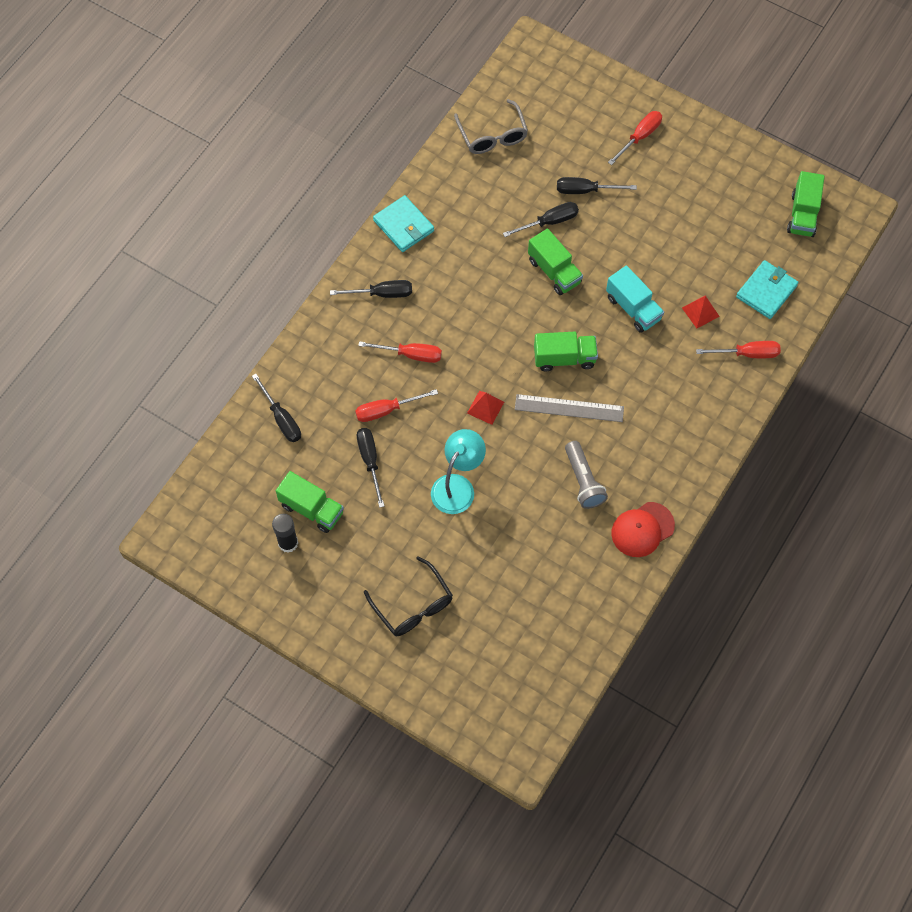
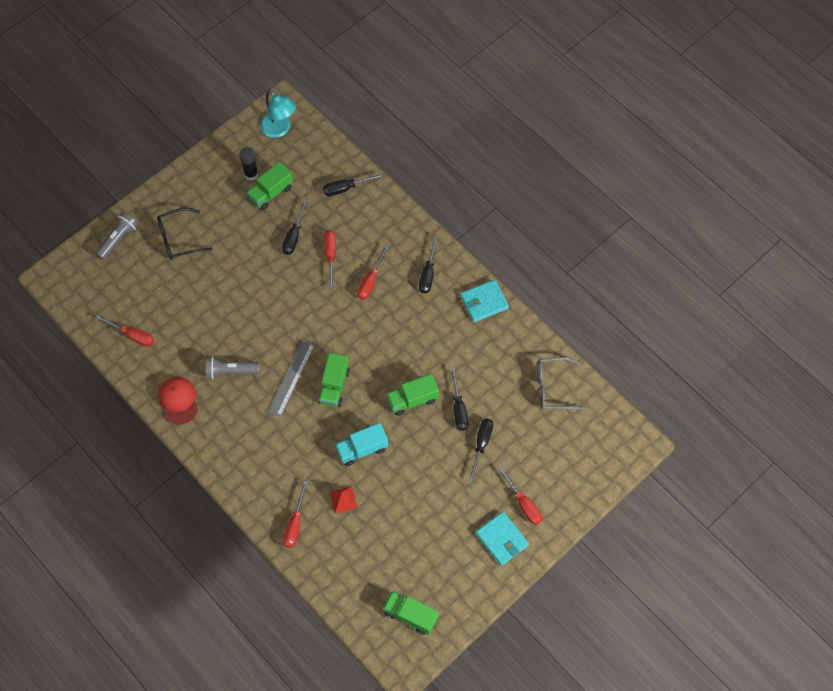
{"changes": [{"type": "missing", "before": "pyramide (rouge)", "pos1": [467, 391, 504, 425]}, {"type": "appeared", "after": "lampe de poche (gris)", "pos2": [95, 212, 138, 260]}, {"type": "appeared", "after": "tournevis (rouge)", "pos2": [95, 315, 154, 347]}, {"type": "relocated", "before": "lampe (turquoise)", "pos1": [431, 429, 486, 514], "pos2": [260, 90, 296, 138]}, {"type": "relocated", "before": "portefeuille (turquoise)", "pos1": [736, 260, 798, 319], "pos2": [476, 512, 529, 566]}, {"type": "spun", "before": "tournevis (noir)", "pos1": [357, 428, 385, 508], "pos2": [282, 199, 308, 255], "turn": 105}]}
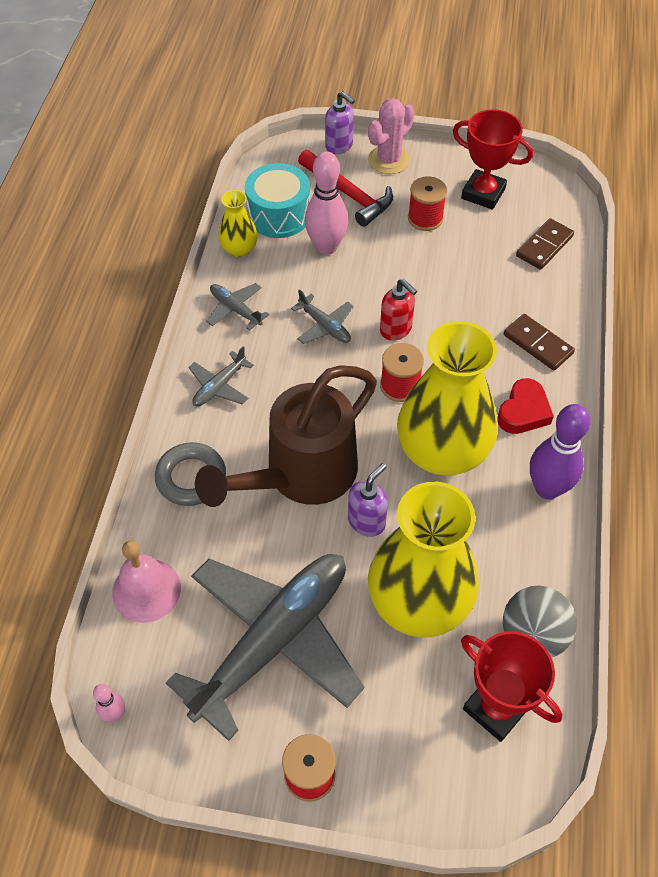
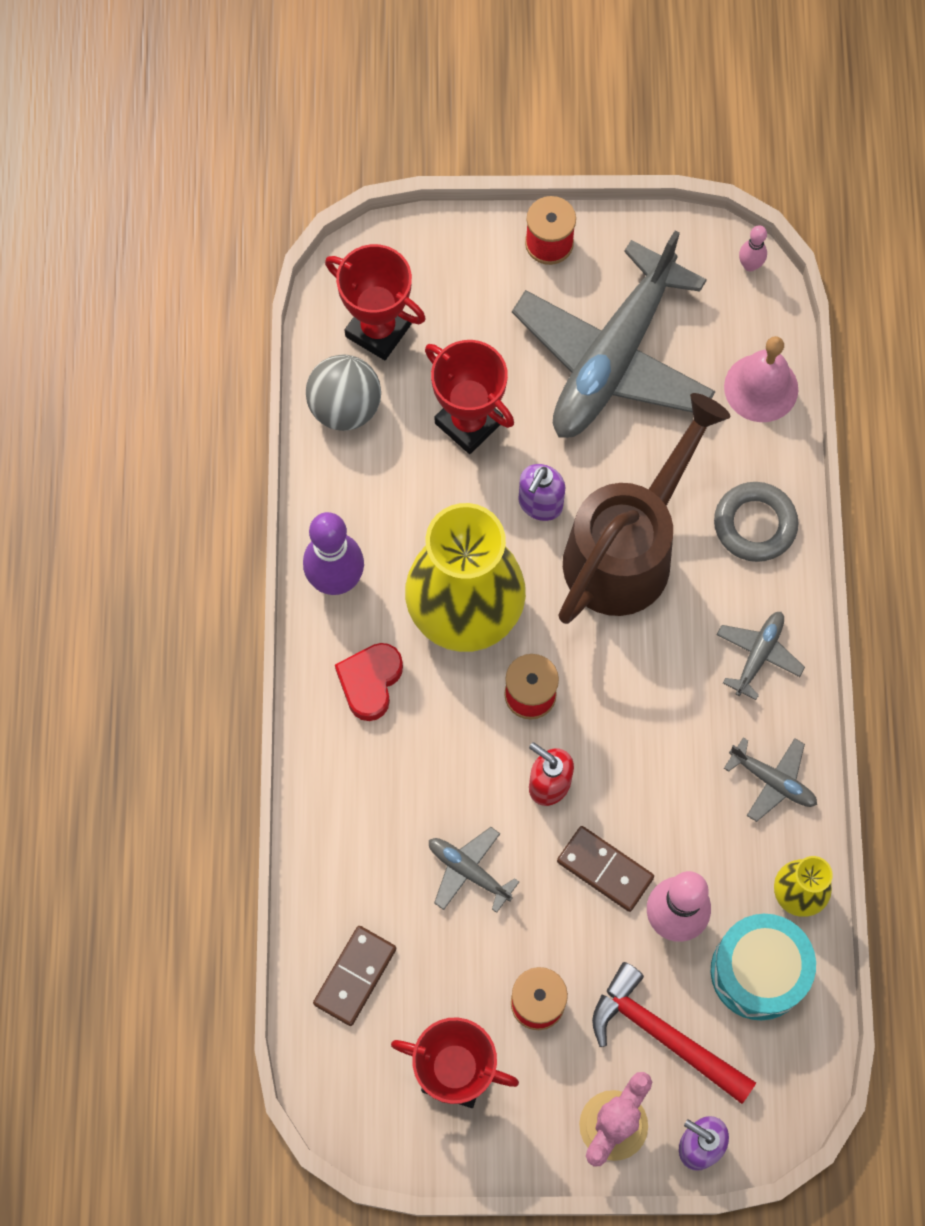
{"changes": [{"type": "relocated", "before": "avion (gris)", "pos1": [291, 289, 354, 344], "pos2": [429, 827, 519, 913]}, {"type": "relocated", "before": "domino (marron)", "pos1": [504, 314, 575, 370], "pos2": [557, 826, 654, 912]}, {"type": "exchanged", "before": "vase (jaune)", "after": "trophée (rouge)", "pos1": [368, 482, 479, 637], "pos2": [425, 340, 514, 454]}]}
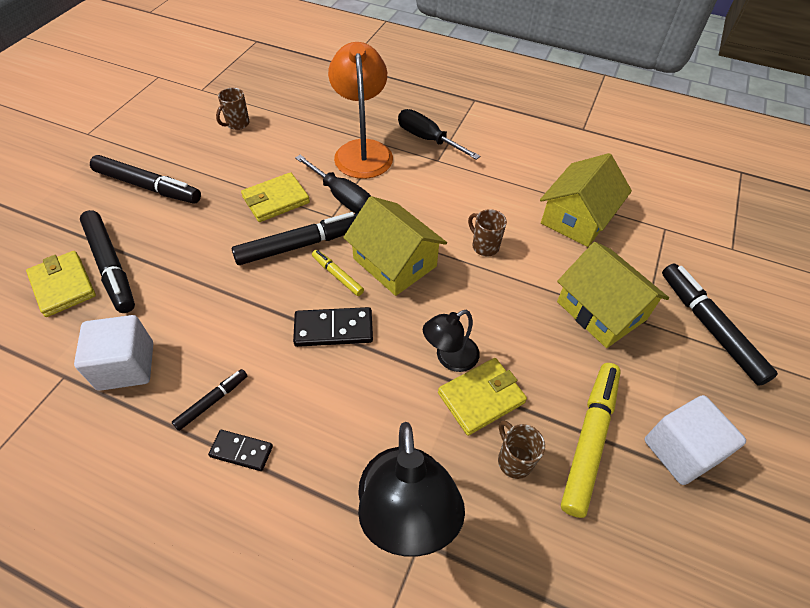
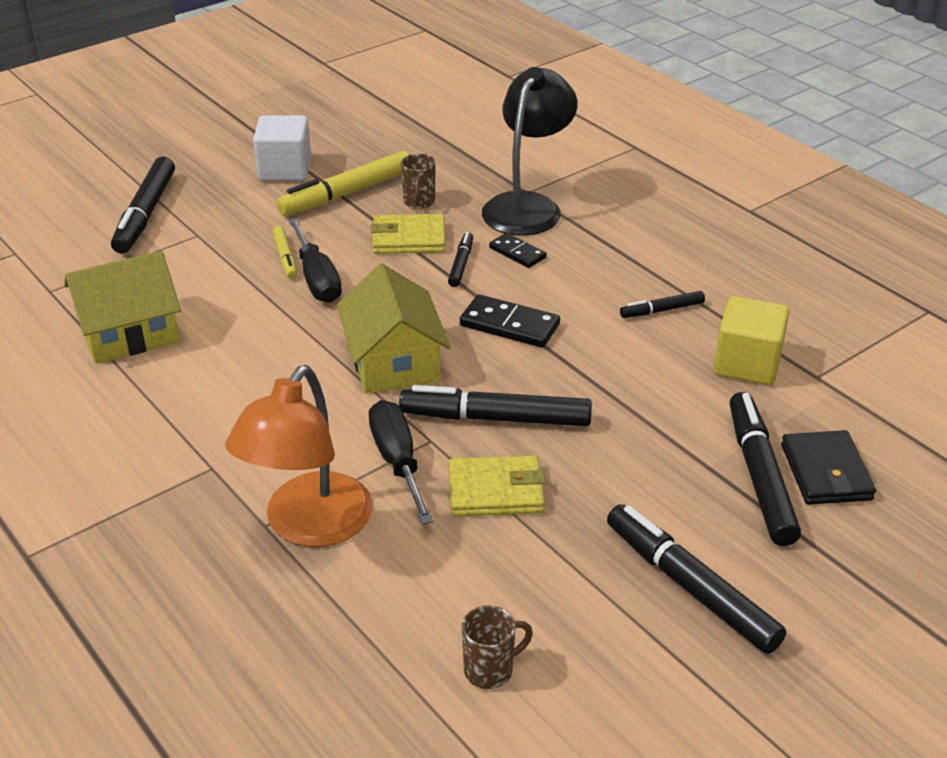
{"changes": [{"type": "missing", "before": "lampe (noir)", "pos1": [423, 310, 480, 372]}, {"type": "missing", "before": "tasse (marron)", "pos1": [468, 209, 507, 256]}, {"type": "missing", "before": "maison (jaune)", "pos1": [557, 242, 669, 348]}, {"type": "appeared", "after": "feutre (noir)", "pos2": [448, 232, 473, 287]}, {"type": "relocated", "before": "domino (noir)", "pos1": [208, 430, 273, 471], "pos2": [489, 233, 547, 268]}, {"type": "relocated", "before": "feutre (jaune)", "pos1": [312, 250, 364, 296], "pos2": [272, 226, 297, 279]}, {"type": "relocated", "before": "tournevis (noir)", "pos1": [398, 109, 480, 160], "pos2": [288, 218, 342, 303]}, {"type": "colour", "before": "portefeuille (jaune)", "after": "portefeuille (noir)", "pos1": [26, 251, 96, 317], "pos2": [781, 430, 876, 505]}, {"type": "colour", "before": "cube (blanc)", "after": "cube (jaune)", "pos1": [74, 315, 153, 391], "pos2": [714, 296, 789, 385]}]}
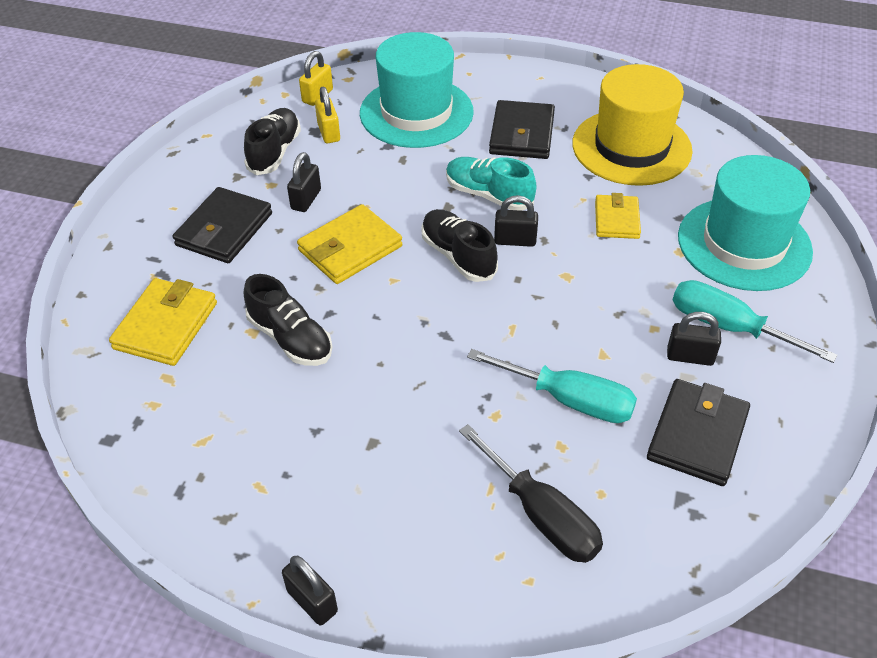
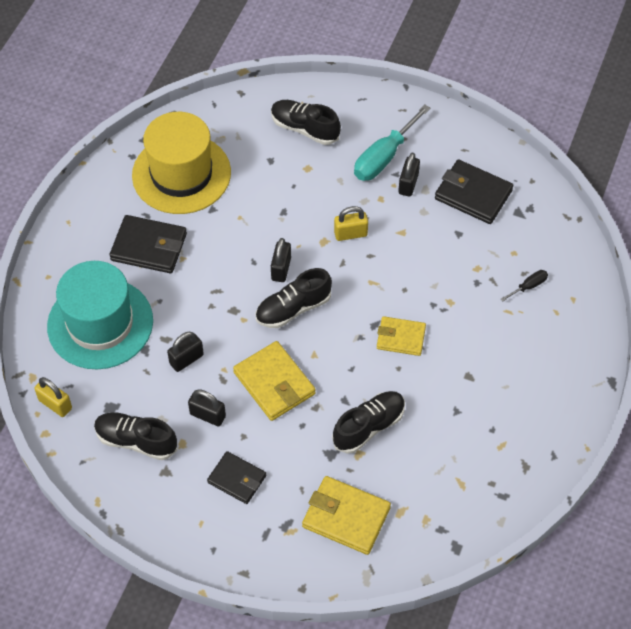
{"changes": [{"type": "missing", "before": "chaussure (turquoise)", "pos1": [446, 157, 537, 211]}, {"type": "missing", "before": "tournevis (turquoise)", "pos1": [467, 349, 637, 423]}, {"type": "relocated", "before": "cadenas (noir)", "pos1": [282, 556, 338, 626], "pos2": [167, 332, 204, 372]}, {"type": "relocated", "before": "cadenas (jaune)", "pos1": [315, 87, 340, 143], "pos2": [334, 206, 368, 241]}, {"type": "relocated", "before": "portefeuille (jaune)", "pos1": [595, 193, 641, 239], "pos2": [377, 316, 426, 356]}, {"type": "exchanged", "before": "chapeau (turquoise)", "after": "chaussure (noir)", "pos1": [678, 155, 813, 291], "pos2": [271, 100, 341, 145]}, {"type": "size", "before": "portefeuille (noir)", "pos1": [173, 187, 272, 263], "pos2": [207, 451, 266, 504], "scale": 0.66}, {"type": "size", "before": "tournevis (noir)", "pos1": [459, 424, 603, 563], "pos2": [501, 270, 548, 302], "scale": 0.47}]}
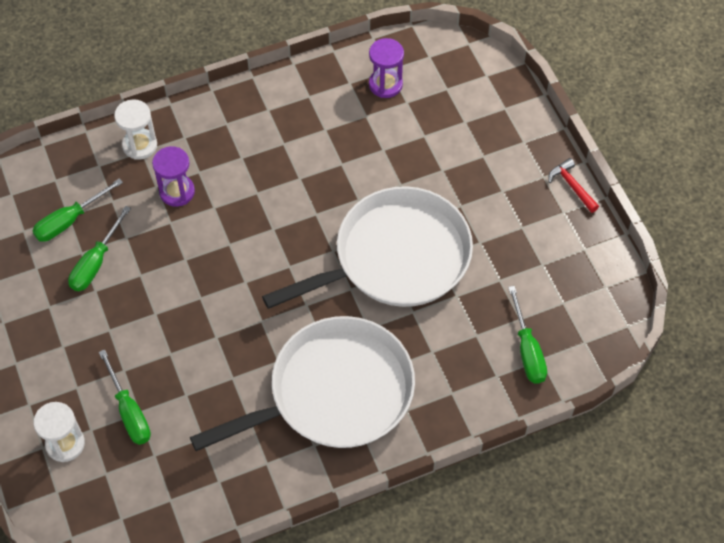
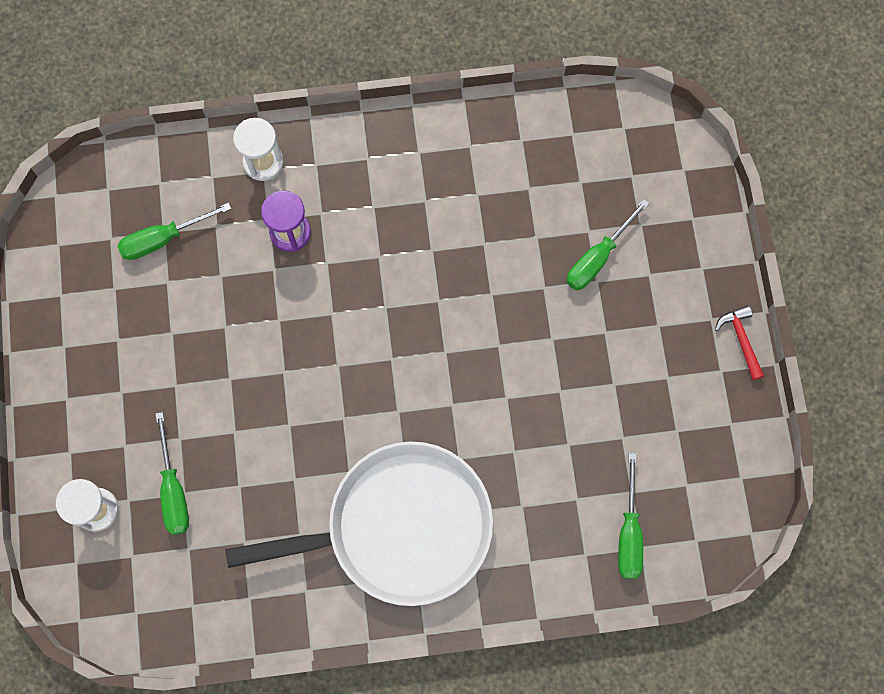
{"changes": [{"type": "missing", "before": "poêle (blanc)", "pos1": [262, 186, 473, 309]}, {"type": "missing", "before": "sablier (violet)", "pos1": [369, 38, 404, 98]}, {"type": "relocated", "before": "tournevis (vert)", "pos1": [68, 206, 131, 291], "pos2": [566, 199, 649, 290]}]}
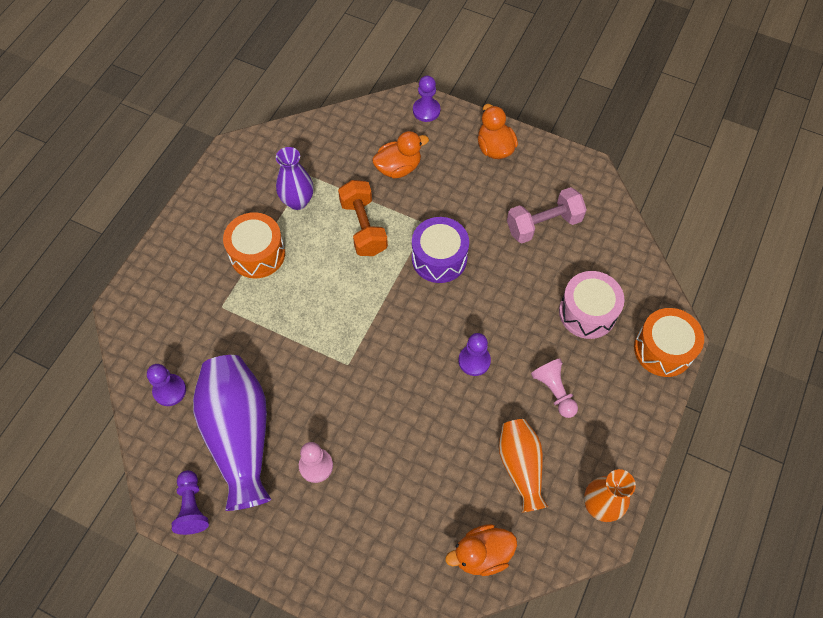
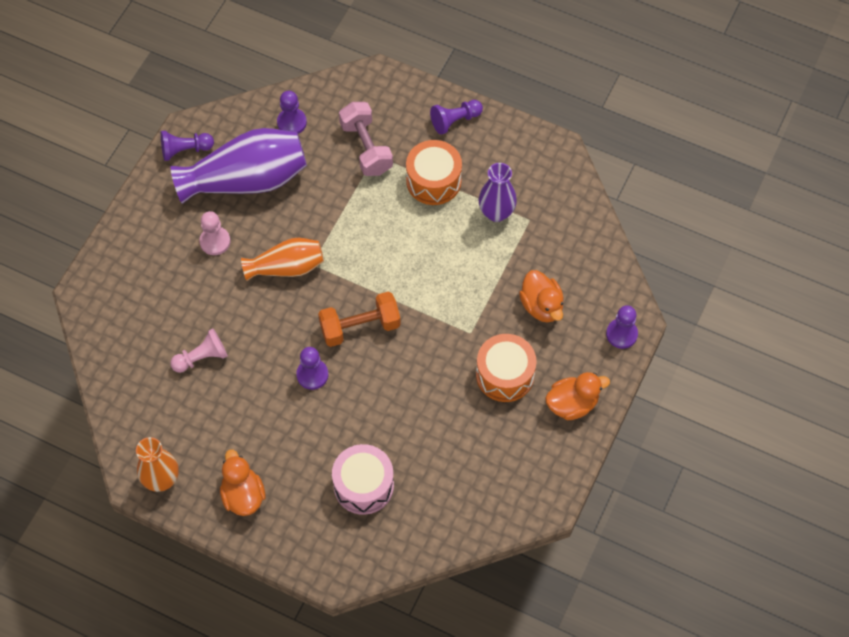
{"changes": [{"type": "missing", "before": "tambour (violet)", "pos1": [412, 217, 469, 283]}, {"type": "appeared", "after": "pion (violet)", "pos2": [430, 100, 483, 135]}, {"type": "relocated", "before": "haltère (orange)", "pos1": [338, 180, 388, 256], "pos2": [318, 291, 401, 347]}, {"type": "relocated", "before": "canard (orange)", "pos1": [445, 524, 517, 576], "pos2": [220, 449, 265, 516]}, {"type": "relocated", "before": "vase (orange)", "pos1": [499, 419, 548, 513], "pos2": [241, 238, 324, 281]}, {"type": "relocated", "before": "haltère (rose)", "pos1": [507, 187, 587, 243], "pos2": [339, 102, 393, 176]}, {"type": "relocated", "before": "pion (rose)", "pos1": [531, 358, 578, 418], "pos2": [170, 329, 228, 373]}, {"type": "relocated", "before": "tambour (orange)", "pos1": [634, 308, 704, 377], "pos2": [476, 334, 537, 402]}]}
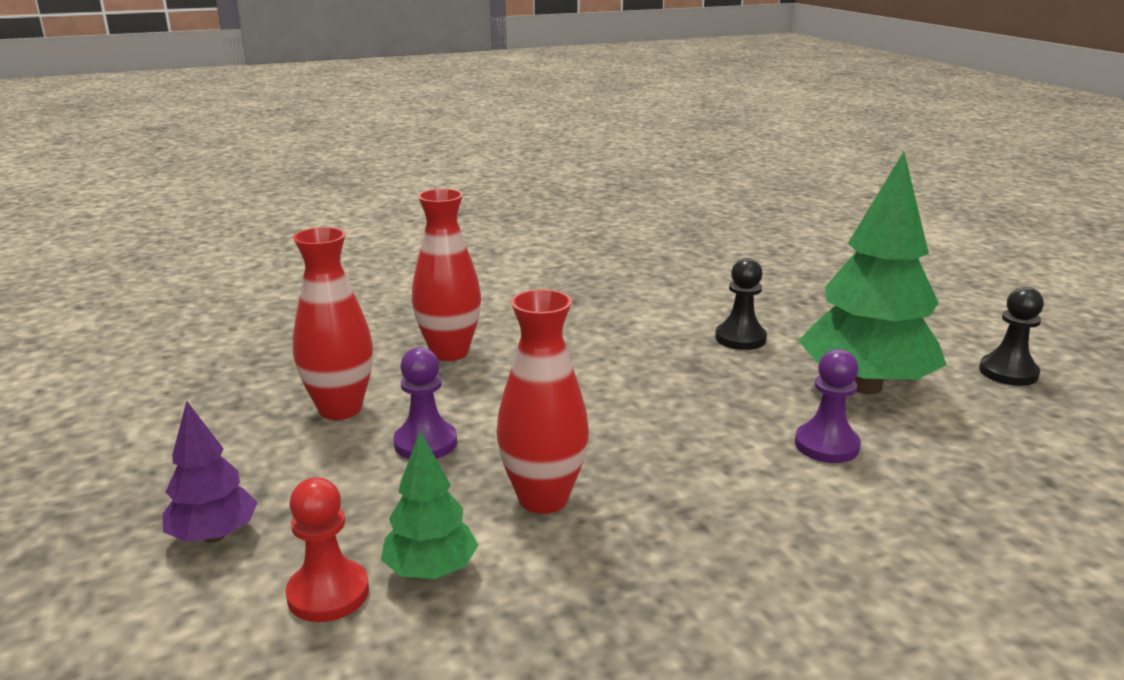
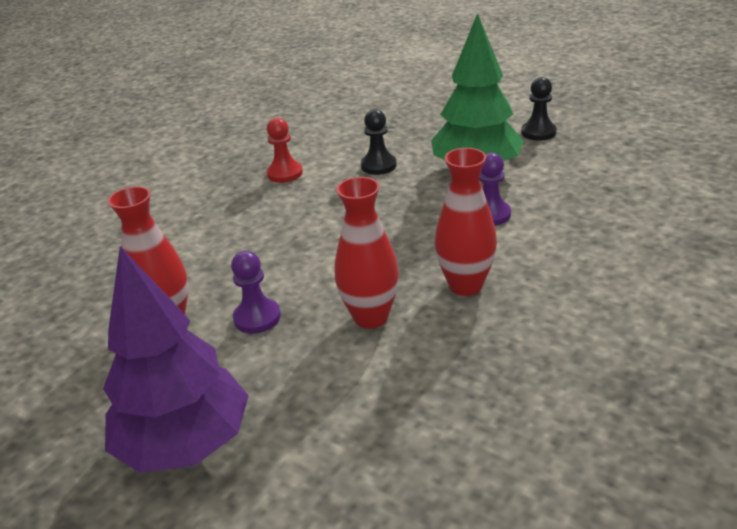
{"changes": [{"type": "missing", "before": "arbre (vert)", "pos1": [381, 431, 478, 579]}, {"type": "relocated", "before": "pion (rouge)", "pos1": [286, 477, 369, 622], "pos2": [267, 118, 303, 183]}, {"type": "relocated", "before": "vase (rouge)", "pos1": [412, 189, 481, 361], "pos2": [435, 148, 497, 296]}, {"type": "size", "before": "arbre (violet)", "pos1": [163, 401, 258, 543], "pos2": [103, 246, 249, 473], "scale": 2.0}]}
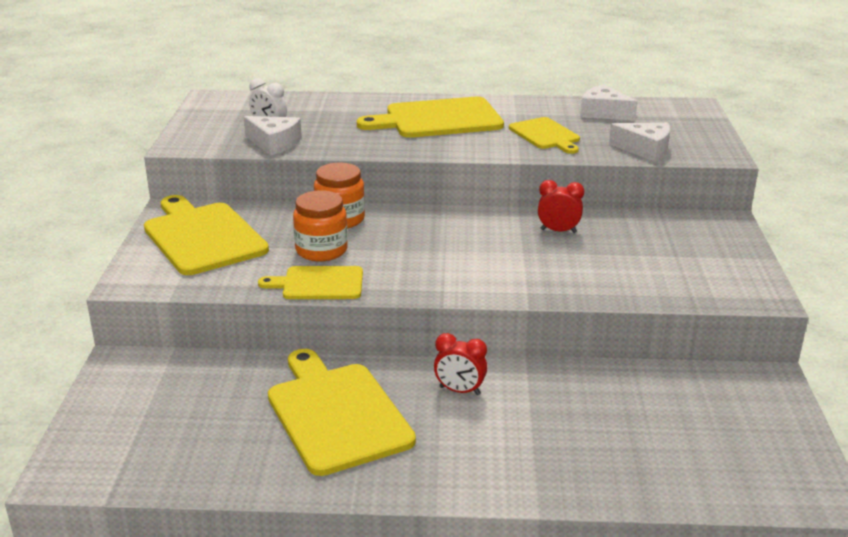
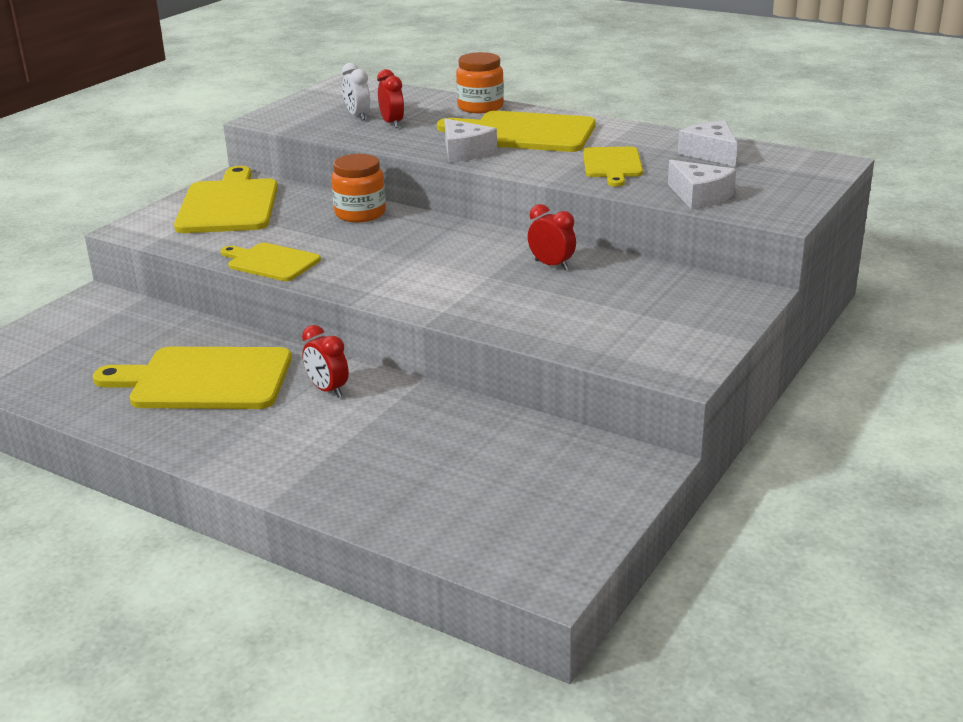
{"changes": [{"type": "appeared", "after": "réveil (rouge)", "pos2": [377, 69, 404, 128]}, {"type": "relocated", "before": "fromage (blanc)", "pos1": [244, 116, 302, 156], "pos2": [444, 118, 497, 162]}, {"type": "relocated", "before": "bocal (orange)", "pos1": [293, 190, 348, 262], "pos2": [456, 52, 504, 113]}, {"type": "spun", "before": "planche à découper (jaune)", "pos1": [268, 349, 416, 476], "pos2": [93, 347, 291, 409], "turn": -90}]}
